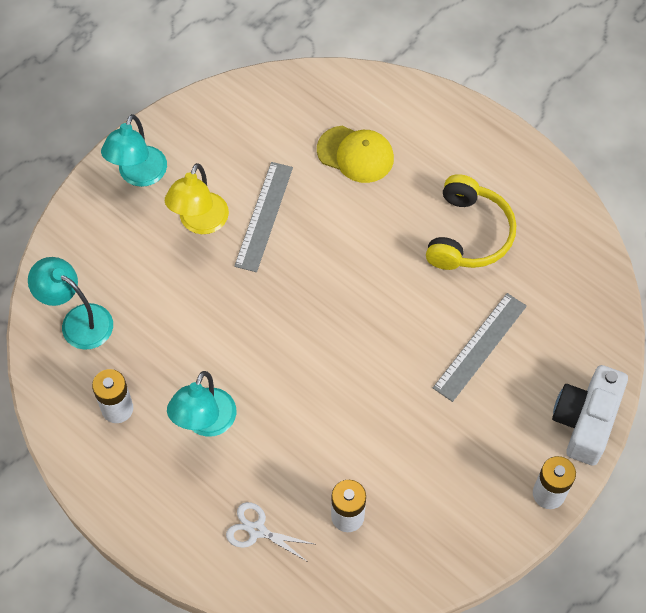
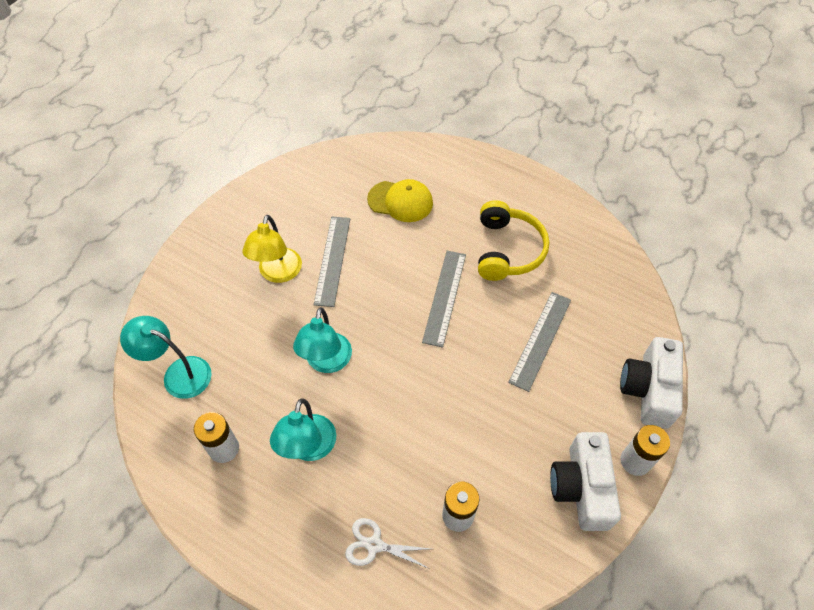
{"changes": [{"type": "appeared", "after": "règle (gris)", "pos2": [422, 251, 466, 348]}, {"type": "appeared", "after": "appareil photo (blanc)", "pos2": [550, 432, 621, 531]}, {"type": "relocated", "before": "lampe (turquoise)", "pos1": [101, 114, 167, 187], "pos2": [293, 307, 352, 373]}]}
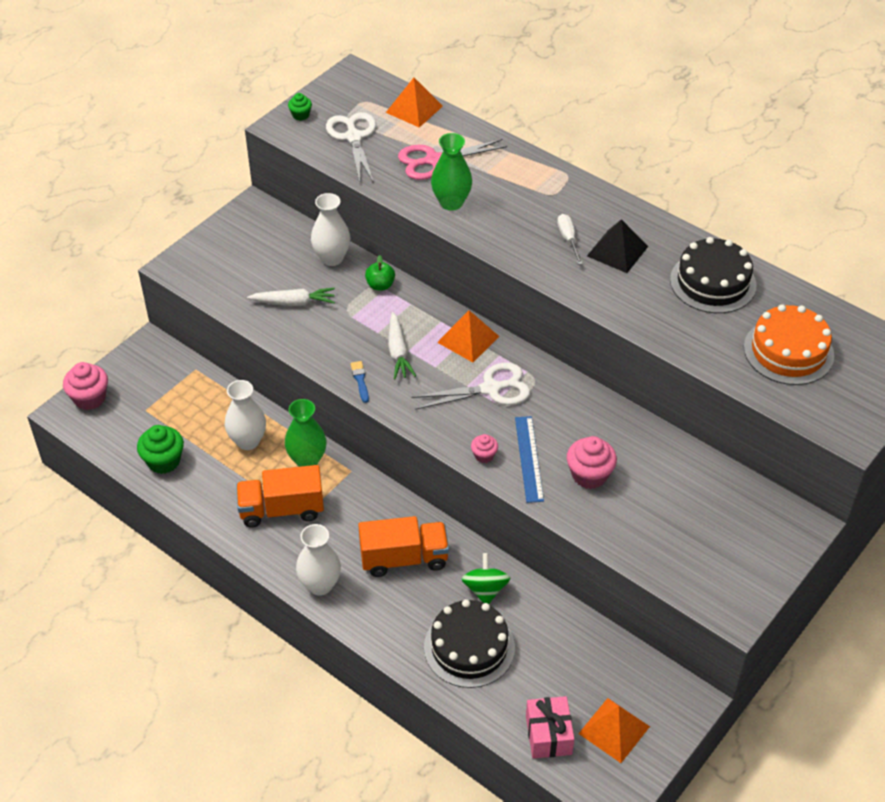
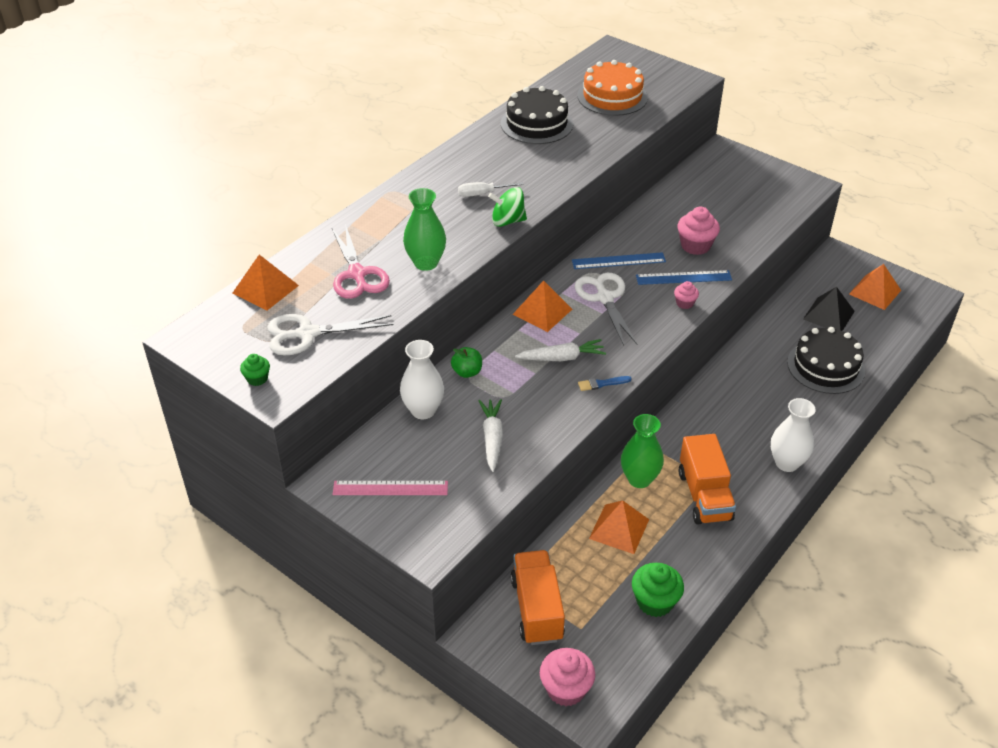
{"changes": [{"type": "missing", "before": "cadeau (rose)", "pos1": [526, 696, 574, 759]}, {"type": "appeared", "after": "règle (rose)", "pos2": [332, 481, 448, 495]}, {"type": "appeared", "after": "règle (bleu)", "pos2": [572, 252, 666, 269]}, {"type": "relocated", "before": "camion (orange)", "pos1": [358, 516, 449, 577], "pos2": [510, 550, 565, 645]}, {"type": "relocated", "before": "toupie (vert)", "pos1": [462, 553, 510, 604], "pos2": [488, 187, 527, 227]}, {"type": "relocated", "before": "pyramide (noir)", "pos1": [587, 219, 648, 273], "pos2": [803, 287, 855, 331]}, {"type": "exchanged", "before": "vase (blanc)", "after": "pyramide (orange)", "pos1": [225, 380, 266, 450], "pos2": [589, 500, 649, 554]}]}
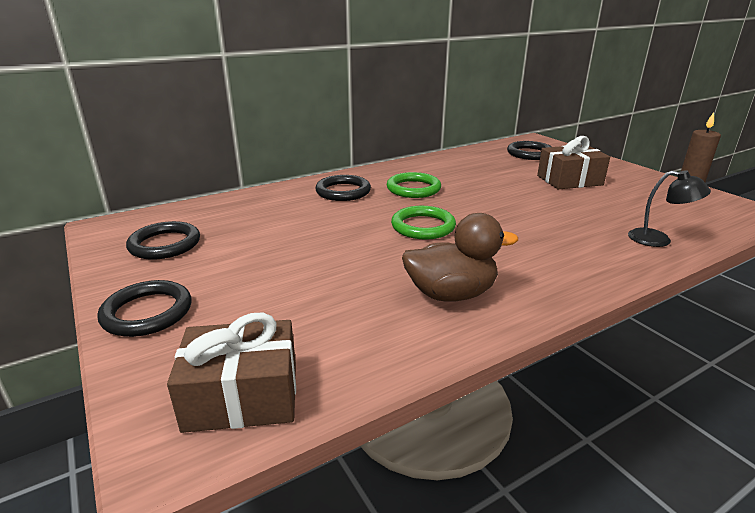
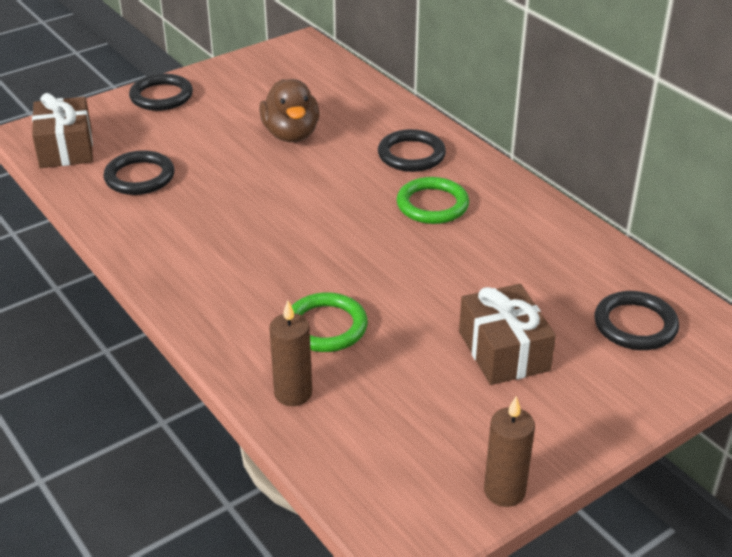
{"changes": [{"type": "relocated", "before": "anneau (noir)", "pos1": [126, 221, 200, 260], "pos2": [103, 150, 175, 195]}, {"type": "relocated", "before": "anneau (vert)", "pos1": [391, 206, 456, 240], "pos2": [292, 292, 368, 352]}, {"type": "relocated", "before": "canard (marron)", "pos1": [402, 213, 518, 302], "pos2": [259, 79, 319, 142]}, {"type": "exchanged", "before": "lampe (noir)", "after": "bougie (marron)", "pos1": [628, 170, 711, 247], "pos2": [269, 300, 312, 406]}]}
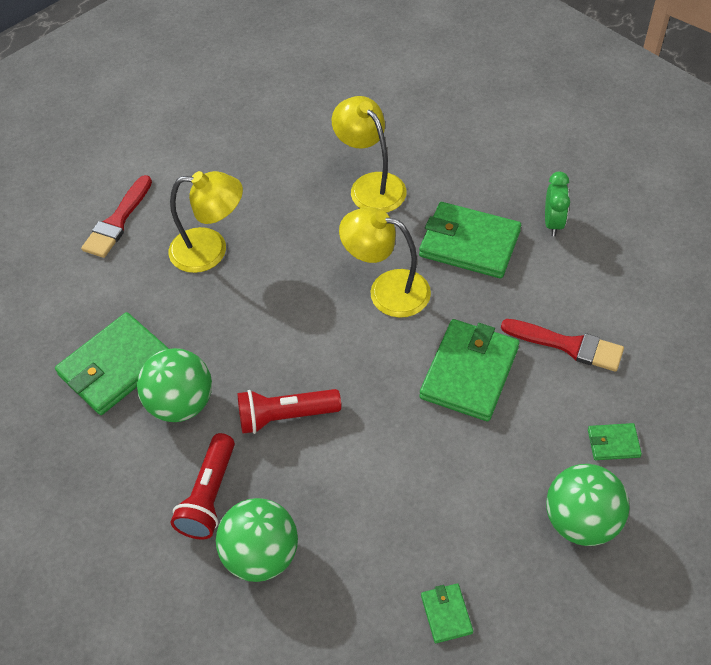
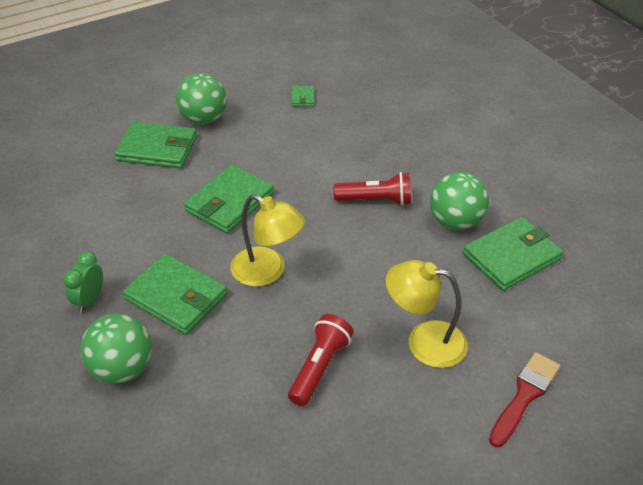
{"changes": [{"type": "missing", "before": "lampe (jaune)", "pos1": [332, 96, 406, 213]}, {"type": "missing", "before": "pinceau (rouge)", "pos1": [501, 319, 624, 372]}, {"type": "relocated", "before": "lampe de poche (rouge)", "pos1": [171, 433, 235, 539], "pos2": [288, 314, 354, 406]}, {"type": "relocated", "before": "balle (vert)", "pos1": [216, 498, 298, 582], "pos2": [80, 313, 152, 384]}, {"type": "size", "before": "portefeuille (vert)", "pos1": [588, 423, 642, 460], "pos2": [114, 121, 197, 168], "scale": 2.14}]}
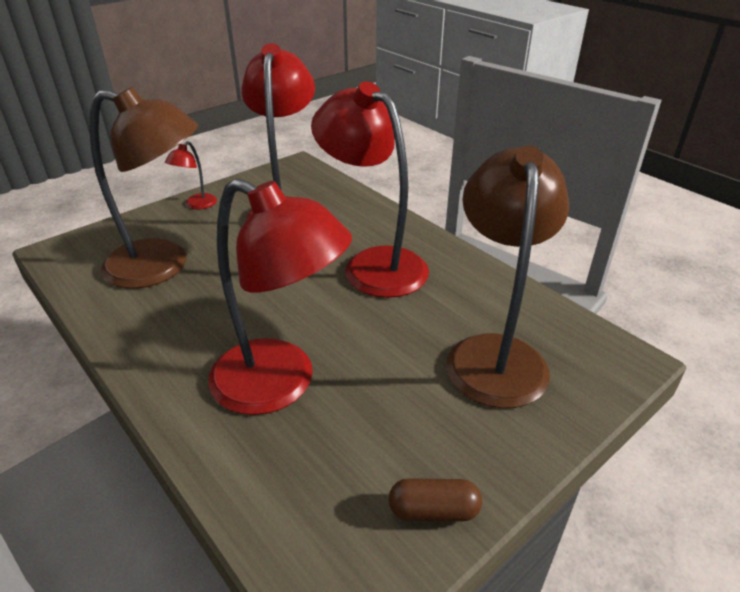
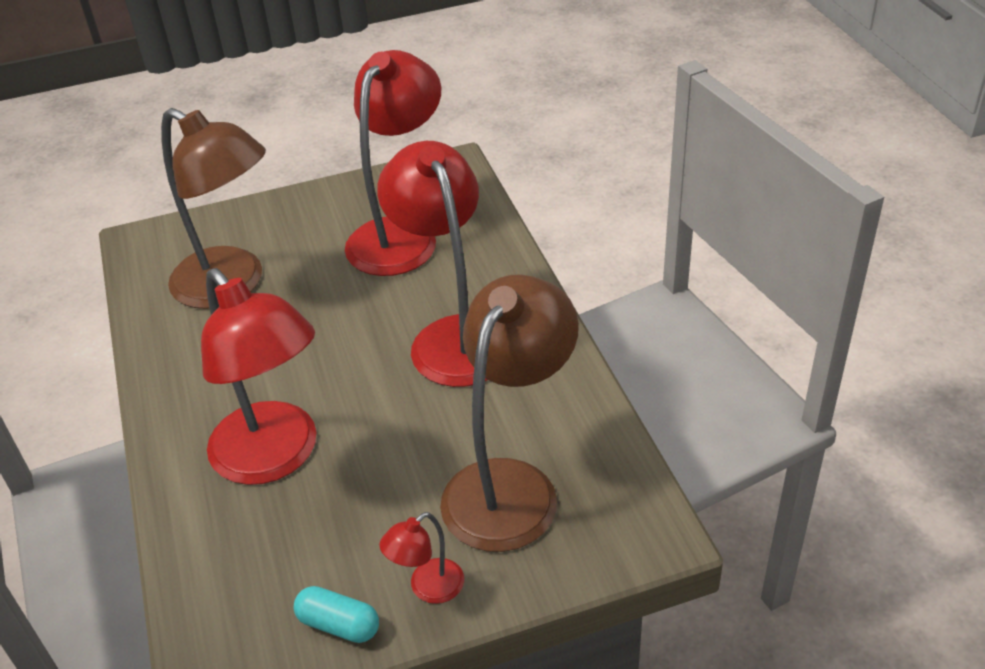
{"changes": [{"type": "relocated", "before": "lampe (rouge)", "pos1": [165, 141, 217, 210], "pos2": [380, 512, 464, 604]}, {"type": "colour", "before": "gélule (marron)", "after": "gélule (turquoise)", "pos1": [388, 478, 482, 522], "pos2": [294, 586, 379, 643]}]}
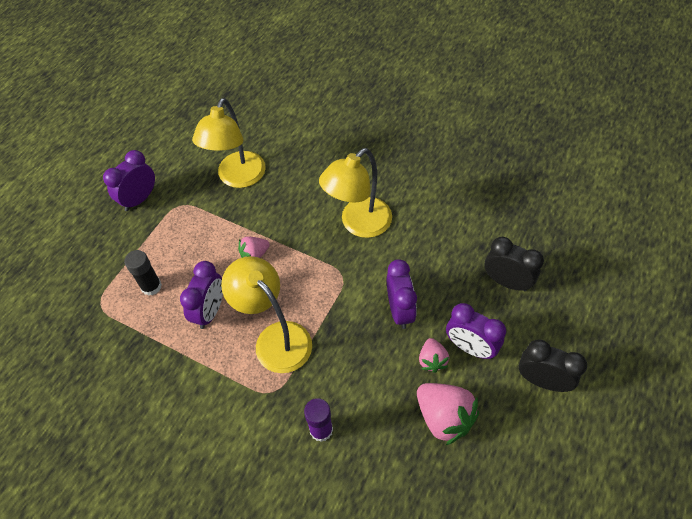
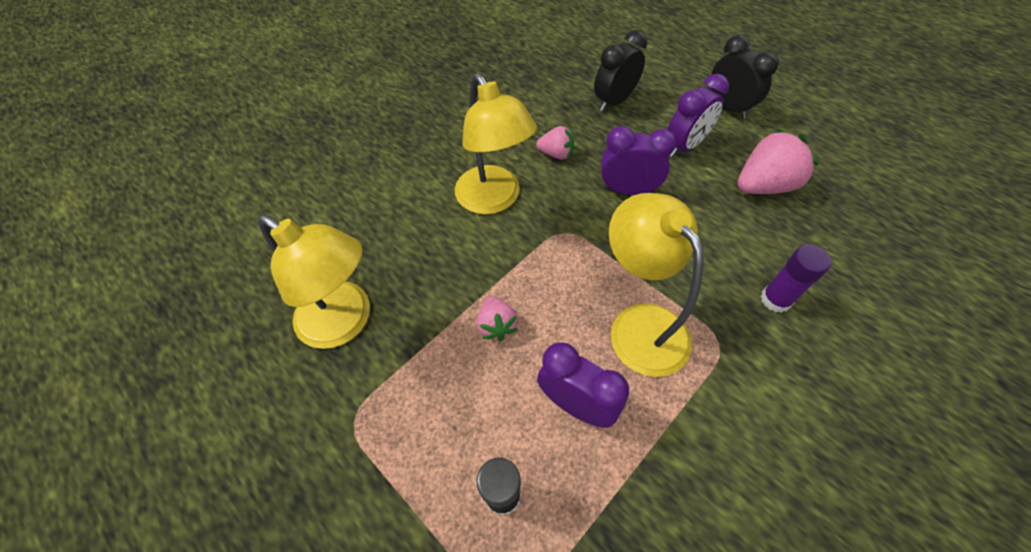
{"changes": [{"type": "missing", "before": "réveil (violet)", "pos1": [103, 150, 155, 211]}, {"type": "relocated", "before": "fraise (rose)", "pos1": [419, 338, 449, 373], "pos2": [536, 126, 574, 160]}, {"type": "spun", "before": "lampe (jaune)", "pos1": [221, 256, 312, 373], "pos2": [609, 193, 704, 377], "turn": 90}, {"type": "spun", "before": "réveil (noir)", "pos1": [519, 340, 587, 392], "pos2": [711, 35, 779, 119], "turn": 105}]}
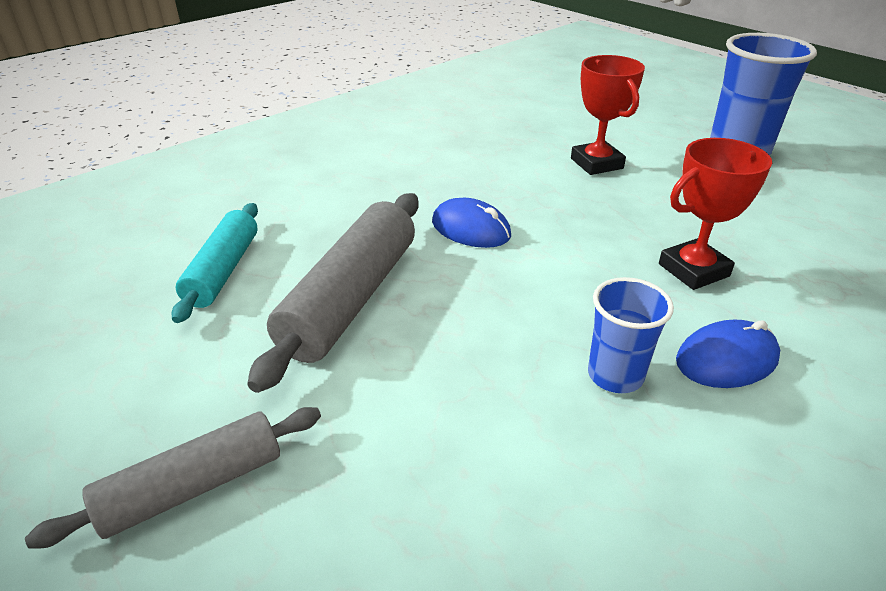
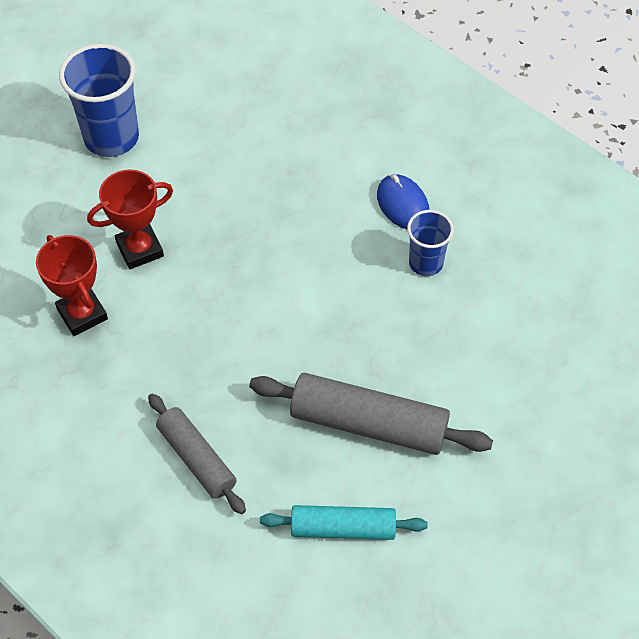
{"changes": [{"type": "missing", "before": "souris (bleu)", "pos1": [432, 198, 511, 248]}, {"type": "relocated", "before": "rouleau à pâtisserie (gris)", "pos1": [25, 407, 321, 549], "pos2": [148, 393, 246, 514]}, {"type": "relocated", "before": "trophée (rouge)", "pos1": [659, 138, 772, 290], "pos2": [36, 235, 108, 336]}]}
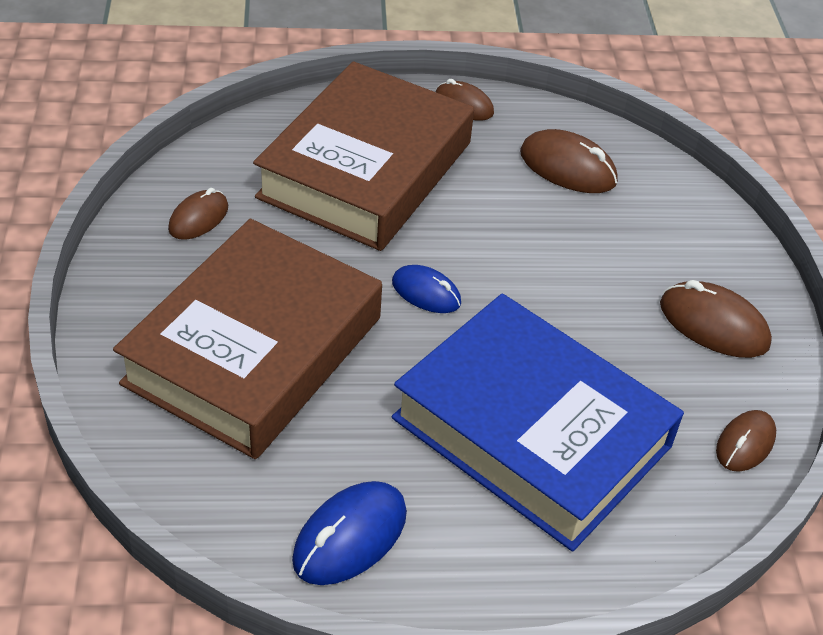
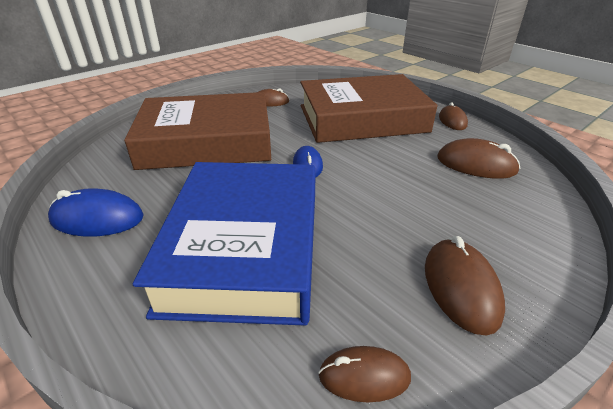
{"changes": [{"type": "spun", "before": "souris (marron)", "pos1": [520, 129, 618, 193], "pos2": [437, 138, 520, 179], "turn": -60}]}
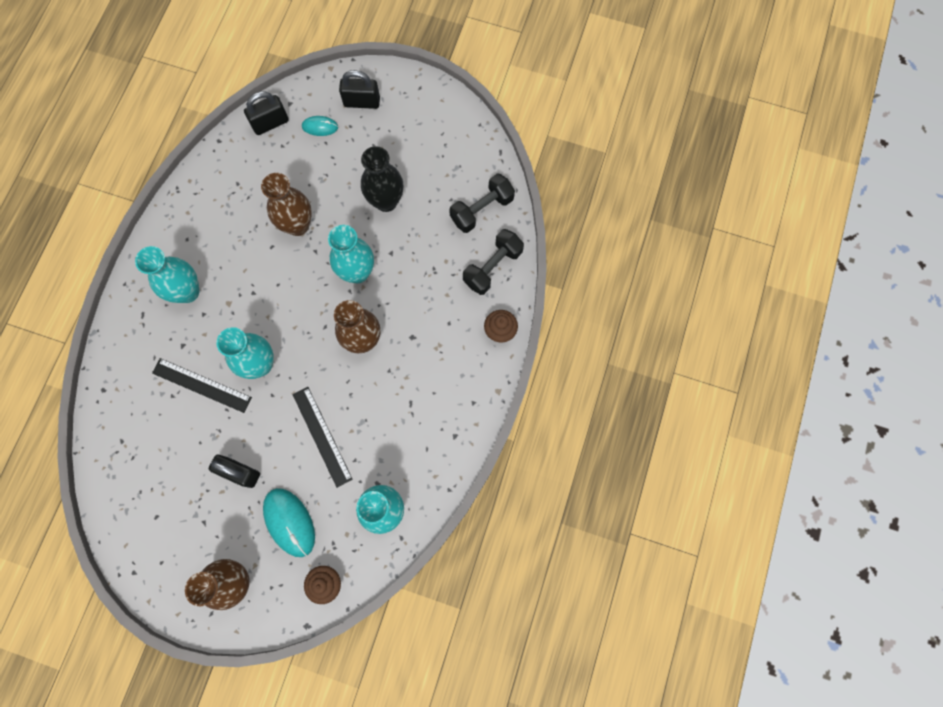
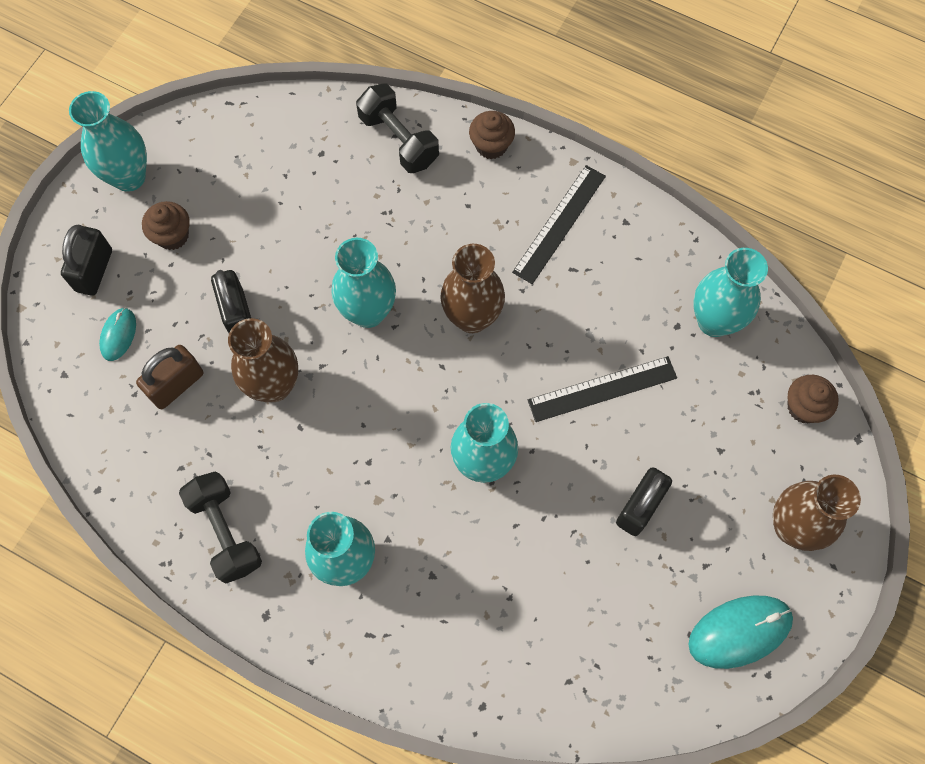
{"changes": [{"type": "missing", "before": "vase (noir)", "pos1": [361, 146, 403, 212]}, {"type": "appeared", "after": "vase (turquoise)", "pos2": [69, 91, 147, 192]}, {"type": "appeared", "after": "cadenas (marron)", "pos2": [136, 345, 204, 409]}, {"type": "appeared", "after": "muffin (marron)", "pos2": [142, 201, 190, 250]}, {"type": "relocated", "before": "règle (noir)", "pos1": [152, 358, 252, 413], "pos2": [512, 165, 606, 284]}, {"type": "relocated", "before": "cadenas (noir)", "pos1": [244, 91, 289, 135], "pos2": [211, 270, 251, 333]}, {"type": "relocated", "before": "souris (turquoise)", "pos1": [263, 488, 315, 557], "pos2": [688, 595, 793, 669]}, {"type": "relocated", "before": "haltère (noir)", "pos1": [449, 173, 515, 233], "pos2": [179, 472, 262, 583]}]}
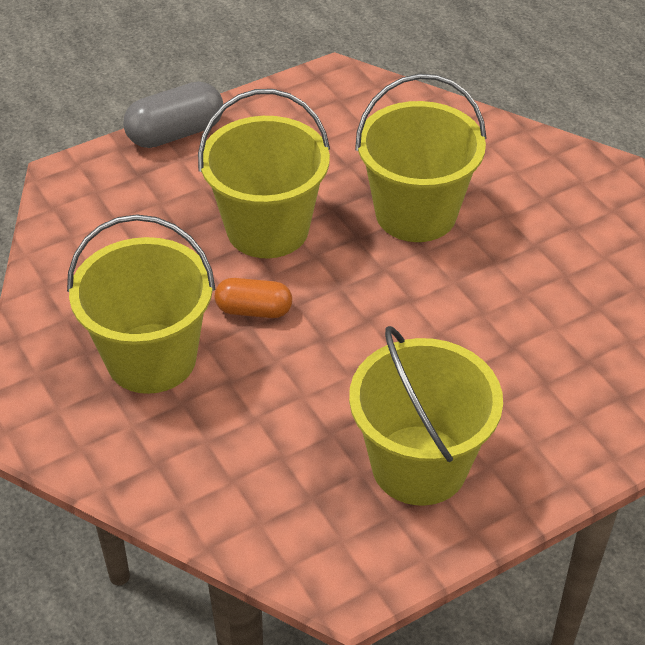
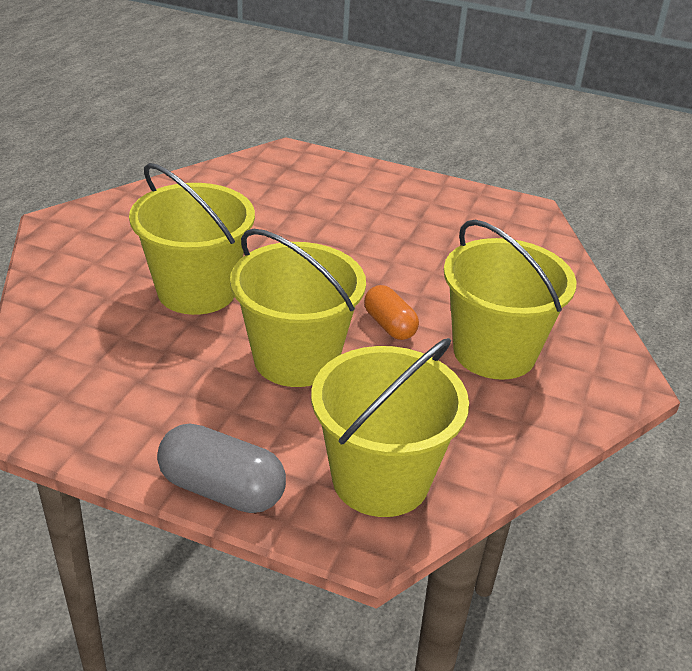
{"changes": [{"type": "relocated", "before": "seau (jaune)", "pos1": [349, 326, 503, 506], "pos2": [311, 338, 469, 517]}]}
